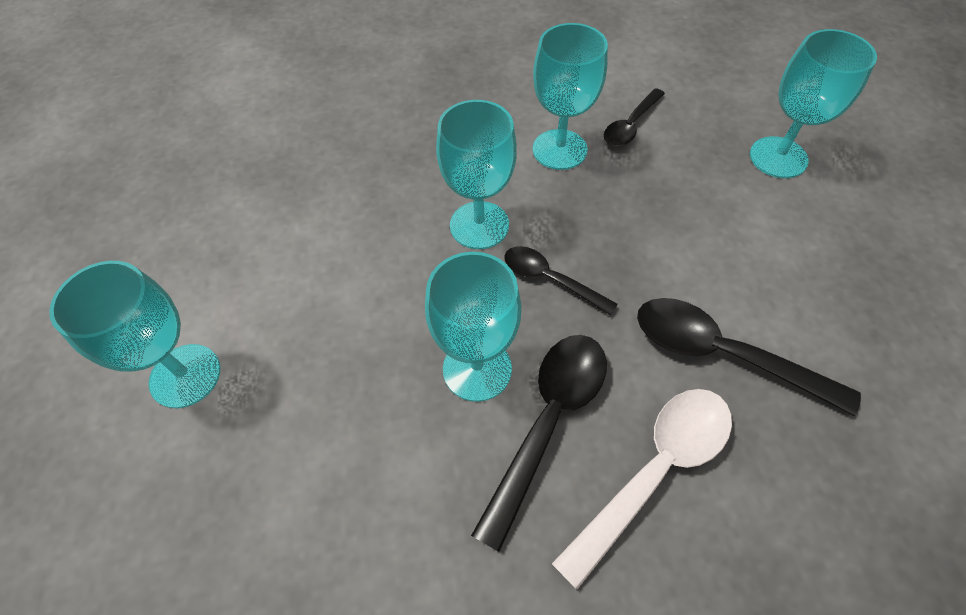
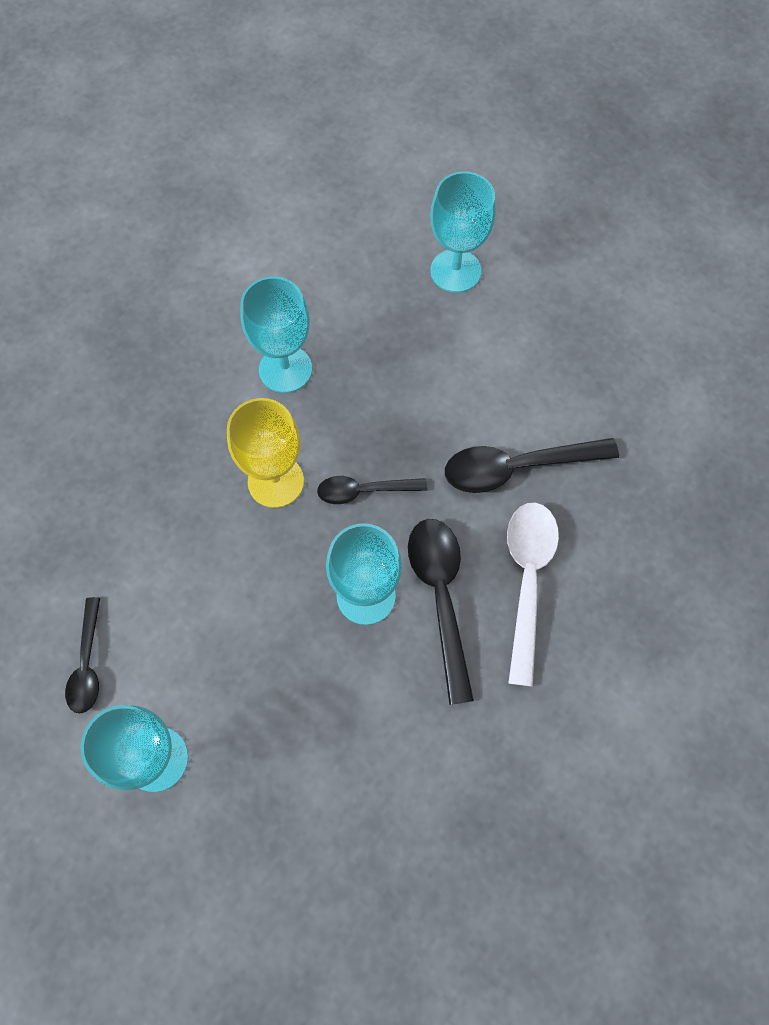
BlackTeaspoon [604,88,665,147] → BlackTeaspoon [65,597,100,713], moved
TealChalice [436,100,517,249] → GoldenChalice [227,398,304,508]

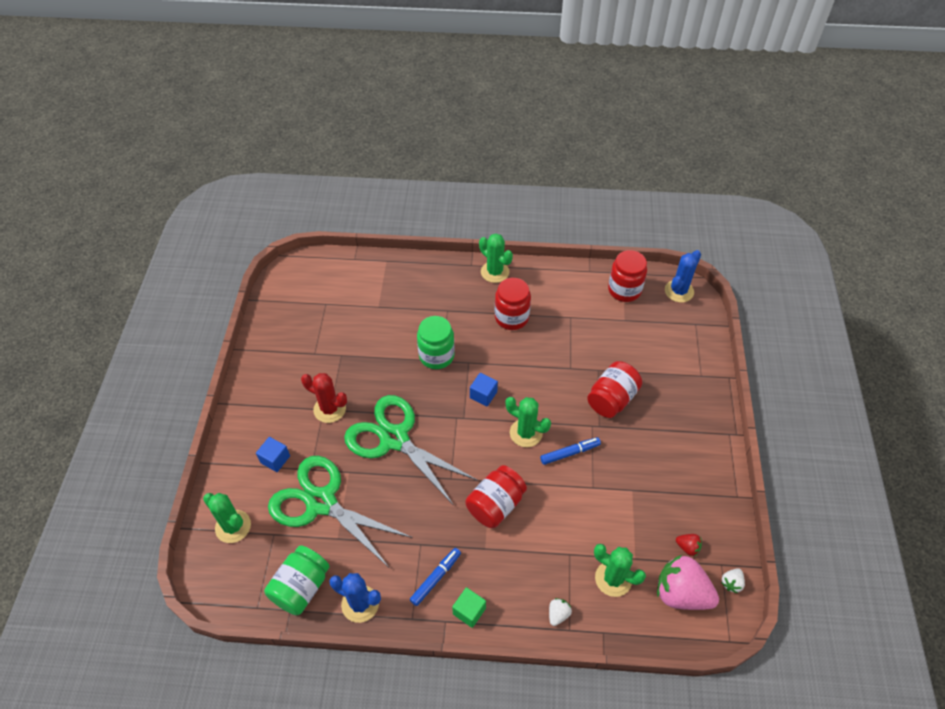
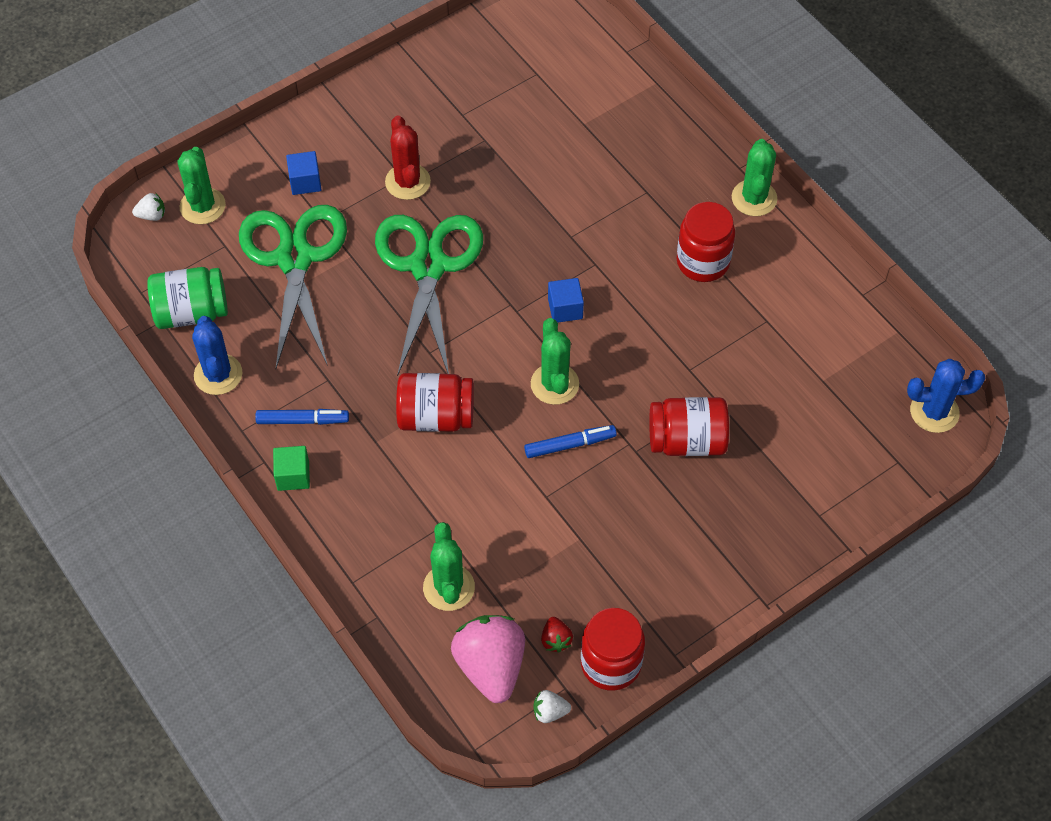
EmeraldJamJar [417,316,455,369] → -
SnowWhiteToyStrawberry [549,598,572,626] → SnowWhiteToyStrawberry [132,193,165,221], moved
CrimsonJamJar [608,250,647,302] → CrimsonJamJar [581,608,645,691], moved
RoyalBlueMarkerPen [540,437,601,465] → RoyalBlueMarkerPen [524,425,617,458], 45 degrees counterclockwise

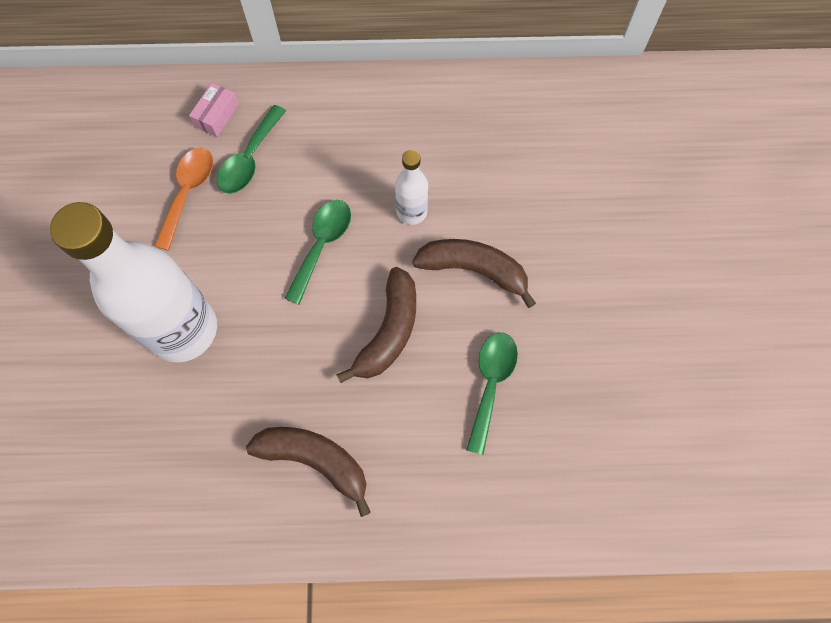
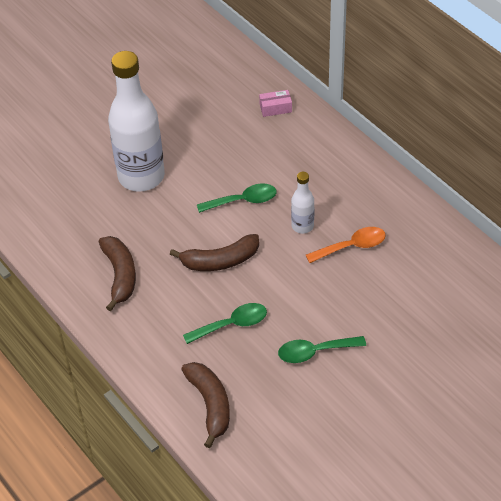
OrangeTeaspoon [154,148,213,251] → OrangeTeaspoon [306,227,386,263], moved
EmeraldTeaspoon [217,105,286,194] → EmeraldTeaspoon [278,336,366,363], moved
BrownToyBanana [412,239,536,308] → BrownToyBanana [181,362,230,448], moved

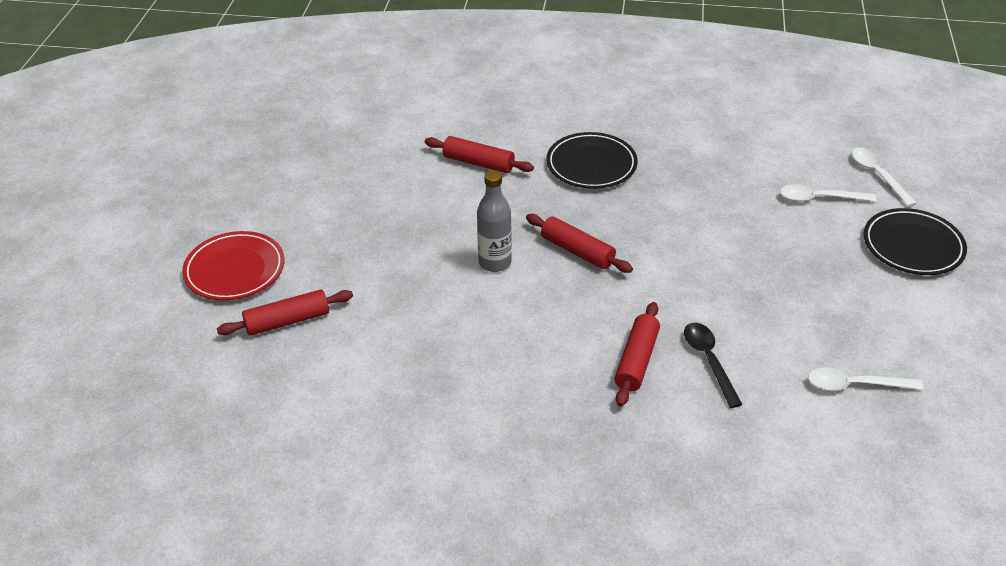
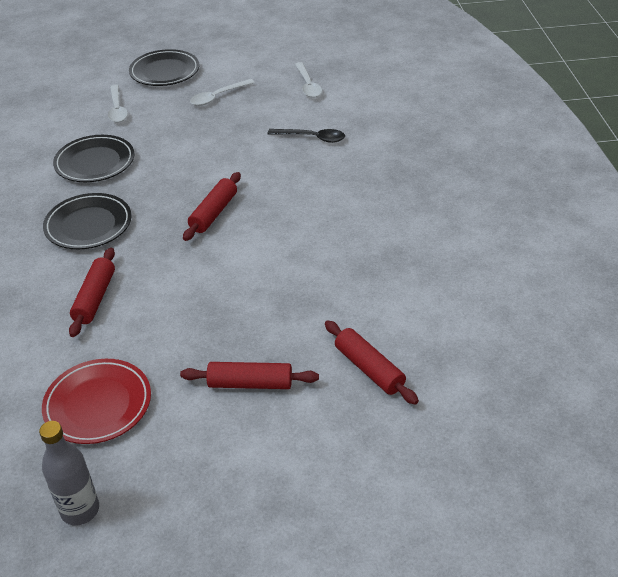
- → BlackDinnerPlate [53,135,135,182]
CrimsonDinnerPlate [182,231,285,300] → CrimsonDinnerPlate [42,359,151,444], moved
GrayDrinkBottle [477,170,512,272] → GrayDrinkBottle [39,421,99,525], moved
CrimsonPastryRoller [615,302,660,407] → CrimsonPastryRoller [180,362,319,389], moved
SnowWhiteTeaspoon [852,147,917,207] → SnowWhiteTeaspoon [190,79,255,106], moved
BlackTeaspoon [684,323,743,408] → BlackTeaspoon [267,129,345,143], 135 degrees counterclockwise

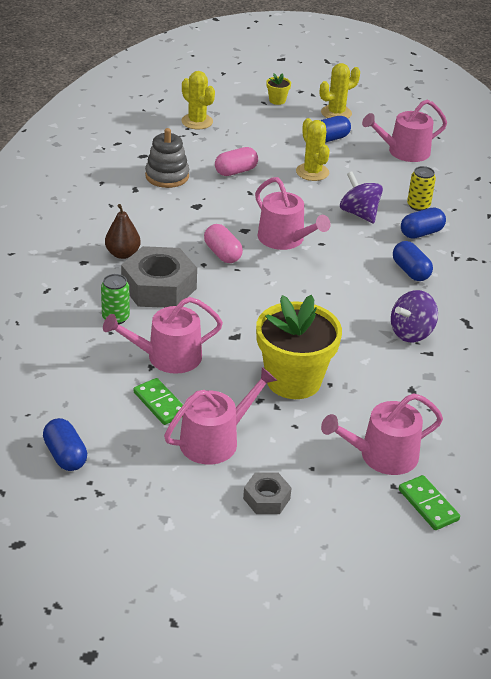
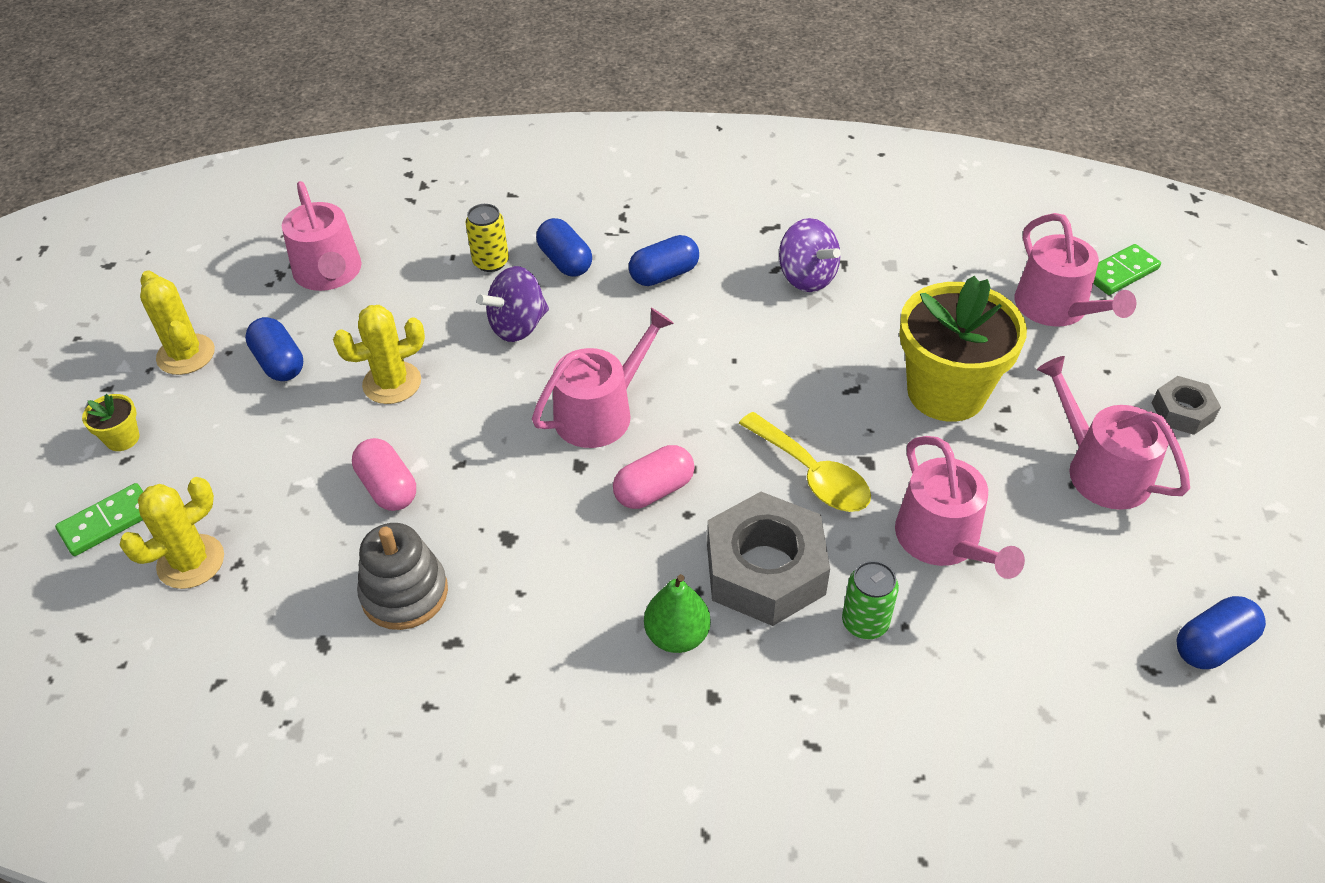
- → GoldenTeaspoon [739,412,871,512]
EmeraldDominoTile [133,378,183,425] → EmeraldDominoTile [55,483,143,556], moved
BrownToyPear [105,204,141,259] → EmeraldToyPear [644,574,711,653]

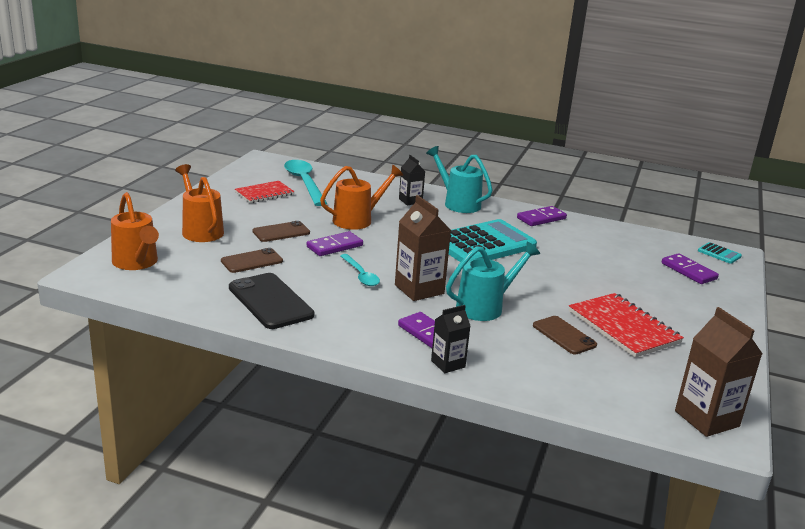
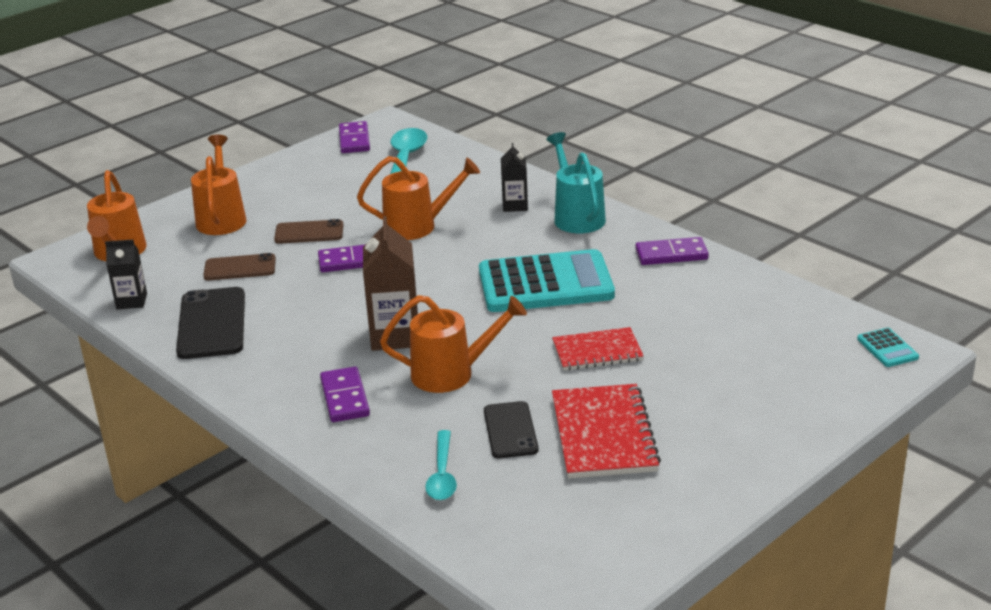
BrownMilkCarton [675,307,762,437] → -
CrimsonNotebook [235,181,295,203] → CrimsonNotebook [552,327,643,370], moved
TealTeaspoon [340,254,380,286] → TealTeaspoon [425,430,457,500], moved
BlackMilkCarton [431,305,470,373] → BlackMilkCarton [105,240,147,309], moved
VioletDominoTile [662,253,719,284] → VioletDominoTile [339,121,370,153], moved
TealWateringPot [446,242,540,321] → OrangeWateringPot [380,295,527,393]
BrownPhone [533,316,597,355] → BlackPhone [484,401,539,458]

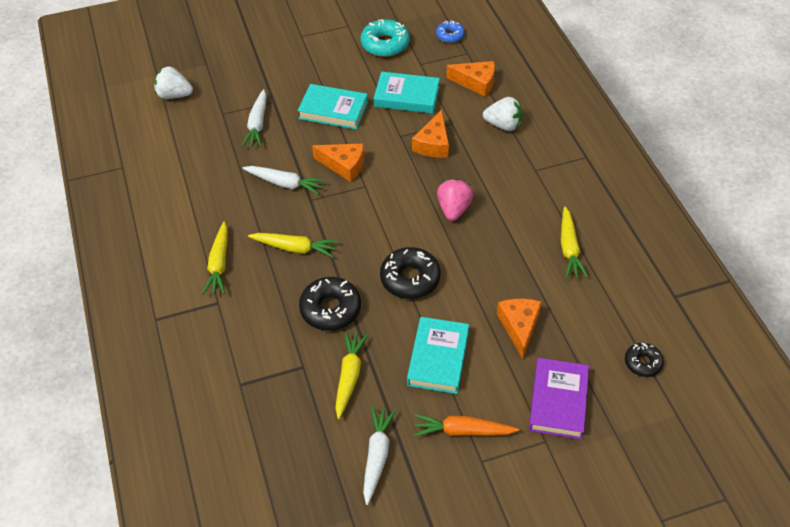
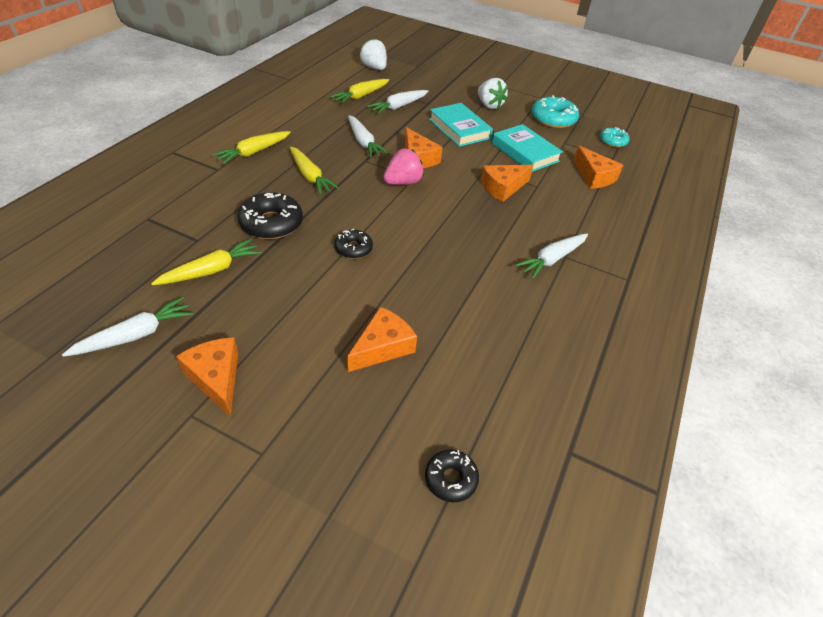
TealHardcover [407,317,469,394] → -
VioletHardcover [529,358,589,439] → -
- → SnowWhiteRootVegetable [515,234,588,279]
PinkToyStrawberry [437,179,473,221] → PinkToyStrawberry [383,148,424,185], moved
SnowWhiteToyStrawberry [483,97,522,131] → SnowWhiteToyStrawberry [478,78,508,109], moved
GoldenRootVegetable [561,206,588,278] → GoldenRootVegetable [330,79,389,104], moved
OrangeRootVegetable [413,414,519,437] → OrangeCheese [176,337,238,417]
RoyalBlueDoughnut [436,21,465,43] → TealDoughnut [600,127,629,147]
BlackDoughnut [380,247,441,299] → BlackDoughnut [334,229,373,259], x0.59

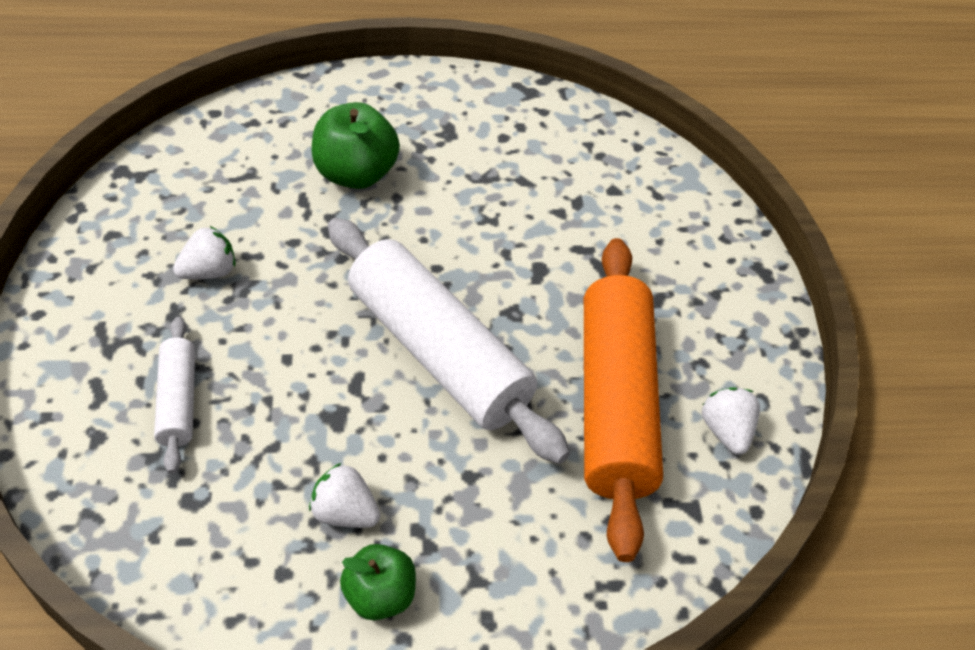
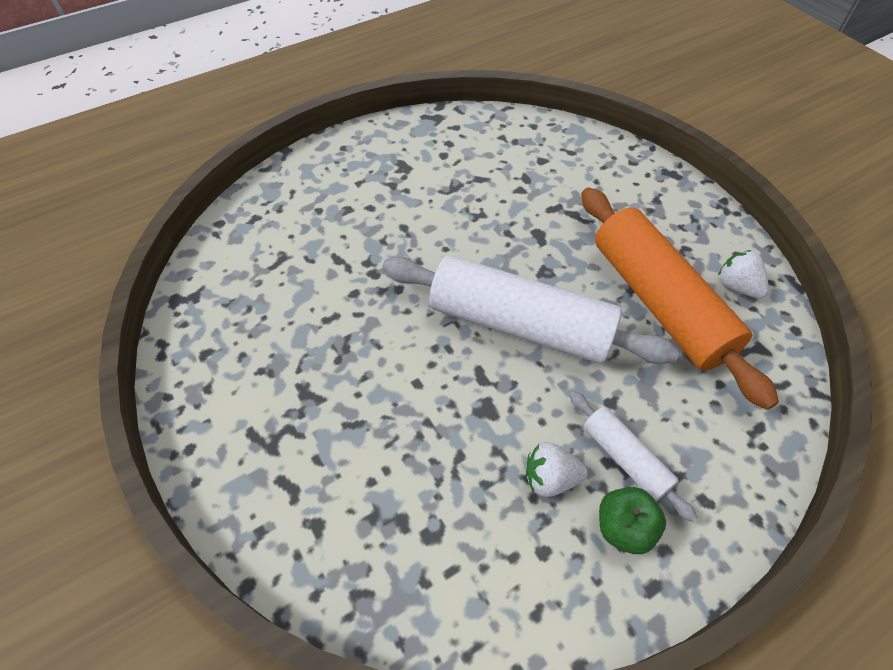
SnowWhiteToyStrawberry [173,226,235,279] → -
EmeraldToyApple [312,102,400,189] → -
SnowWhitePastryRoller [154,317,195,474] → SnowWhitePastryRoller [569,391,697,522], moved

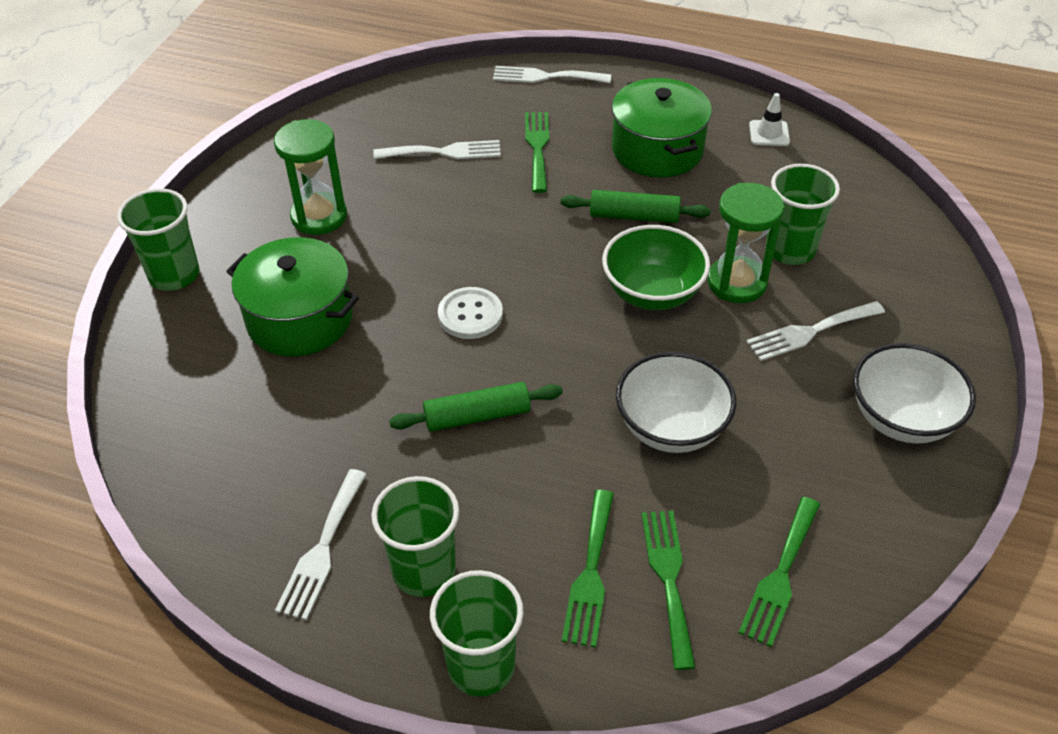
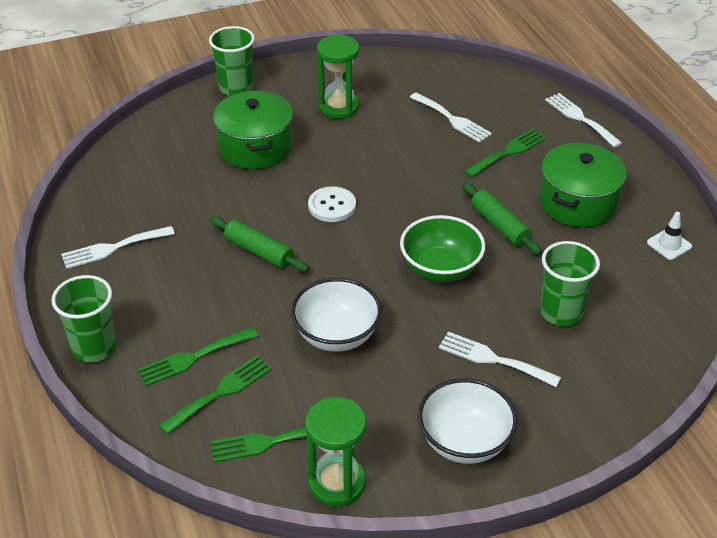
EmeraldCup [371,476,459,597] → -
EmeraldHourglass [708,183,784,303] → EmeraldHourglass [305,397,366,507], moved

